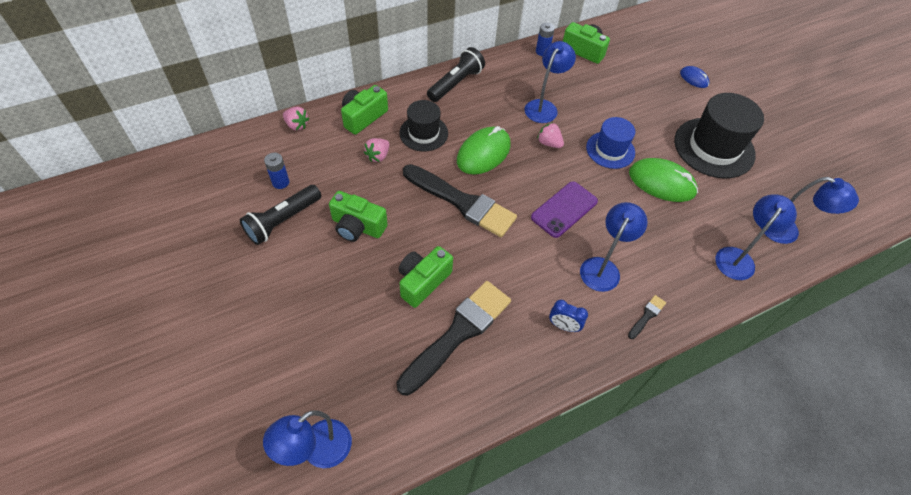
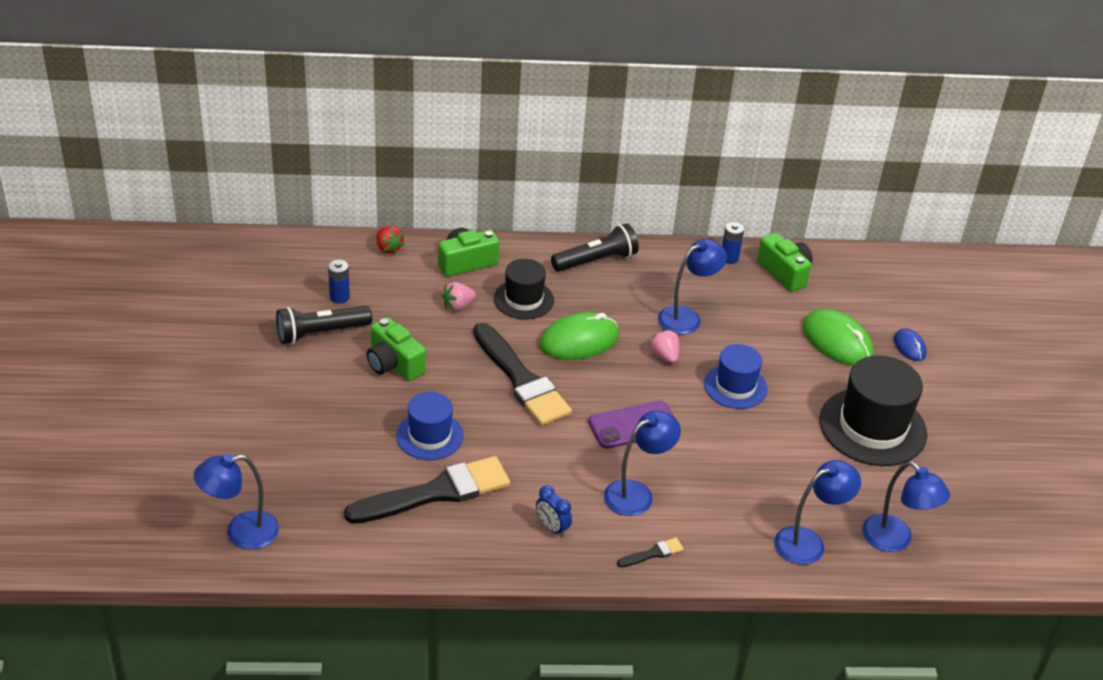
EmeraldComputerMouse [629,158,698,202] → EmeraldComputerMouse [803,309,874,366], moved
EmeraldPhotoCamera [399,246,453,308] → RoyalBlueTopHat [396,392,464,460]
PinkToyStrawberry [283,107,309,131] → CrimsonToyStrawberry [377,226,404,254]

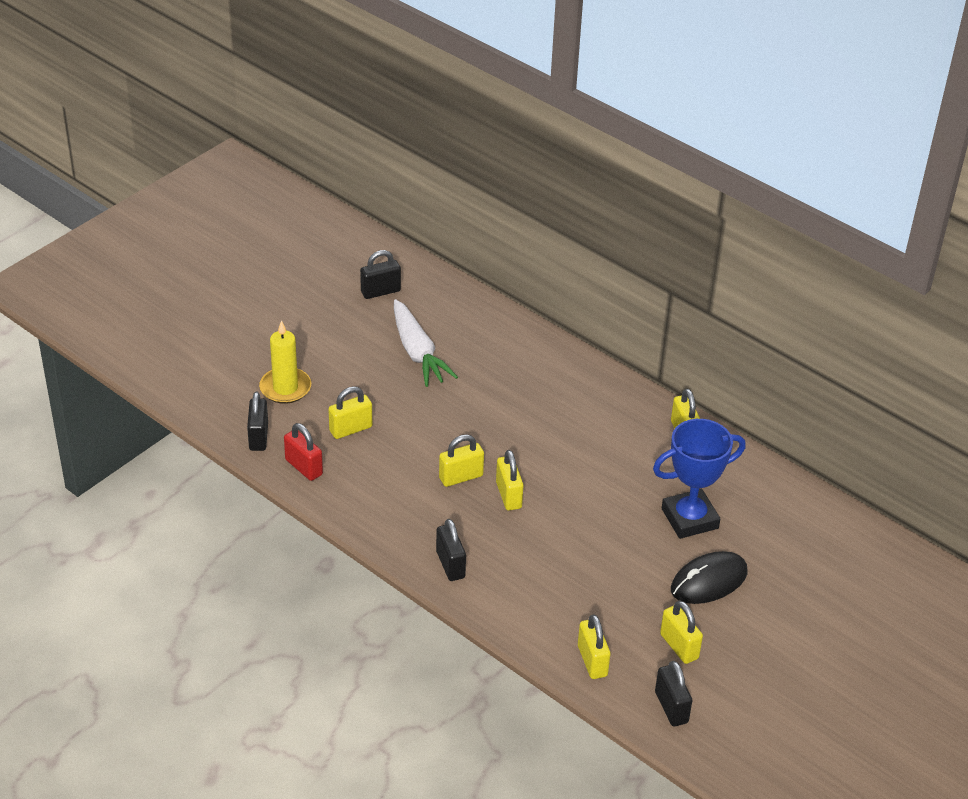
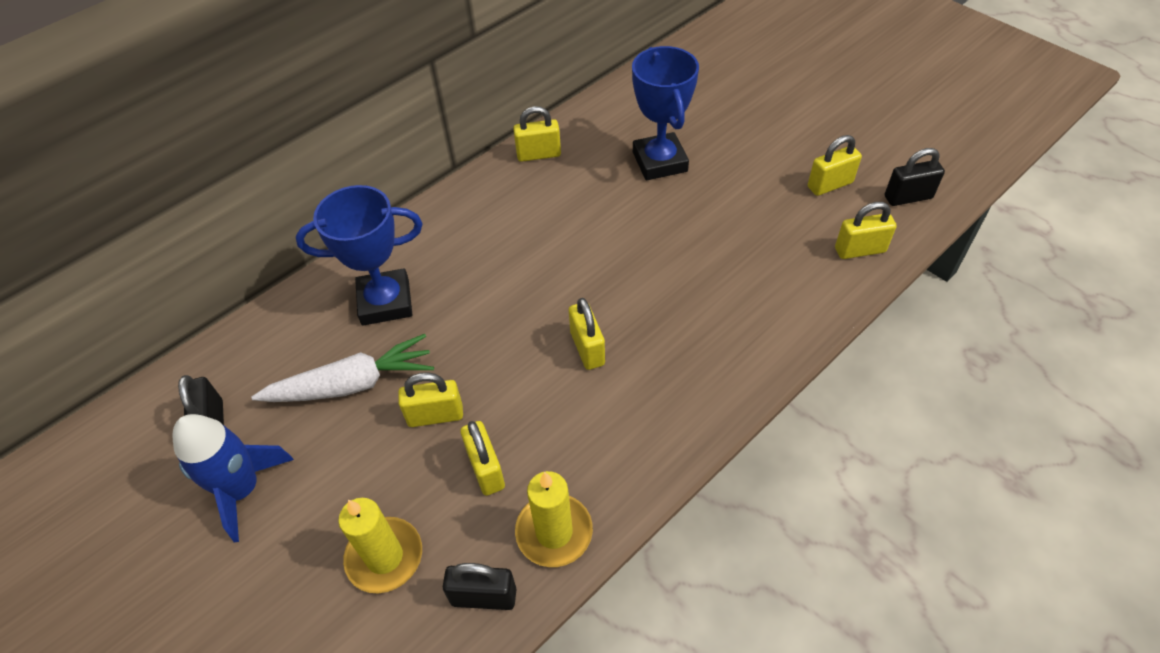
BlackPadlock [436,519,466,581] → -
BlackComputerMouse [671,551,747,604] → -
- → RoyalBlueRocket [172,414,294,542]
- → RoyalBluePrizeCup [296,185,423,326]
GoldenPadlock [496,450,524,511] → GoldenPadlock [398,372,463,427], moved
CrimsonPadlock [284,423,323,481] → GoldenWaxCandle [515,471,593,567]

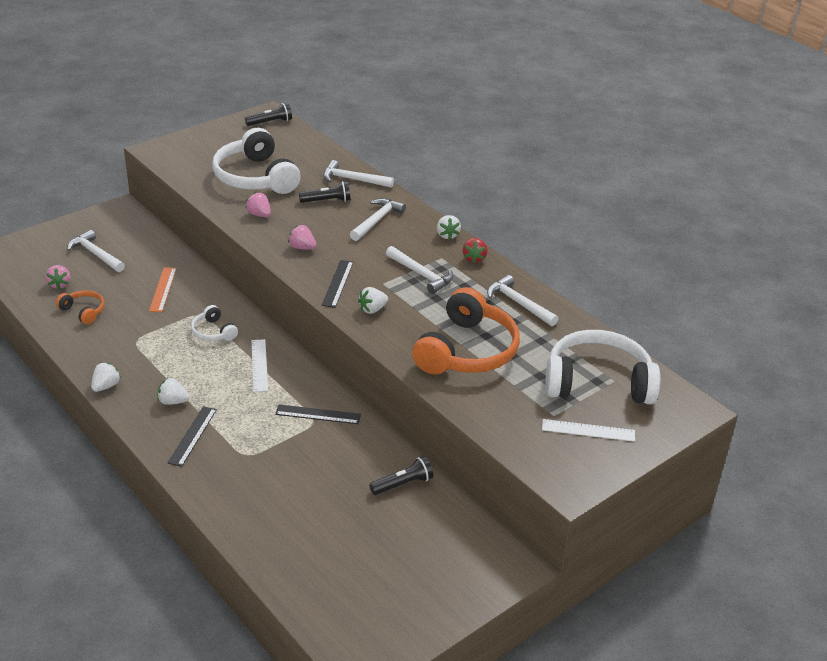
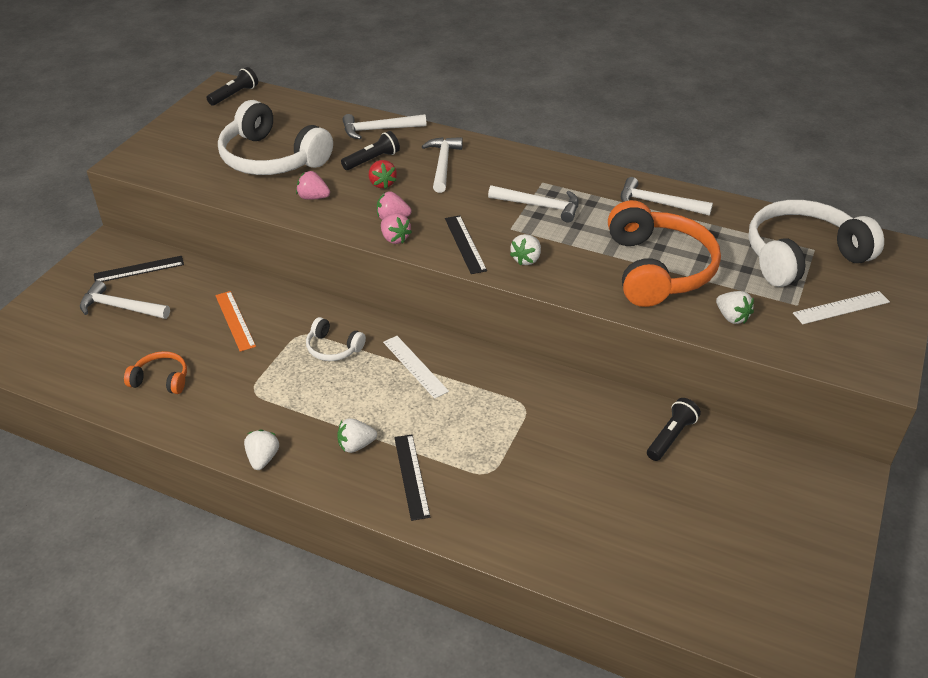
PinkToyStrawberry [45,265,71,289] → PinkToyStrawberry [381,213,412,244], moved
BlackRuler [275,404,361,424] → BlackRuler [94,256,184,282], moved
SnowWhiteToyStrawberry [437,215,461,240] → SnowWhiteToyStrawberry [716,291,754,324], moved
CrimsonToyStrawberry [462,238,488,263] → CrimsonToyStrawberry [369,160,397,189], moved

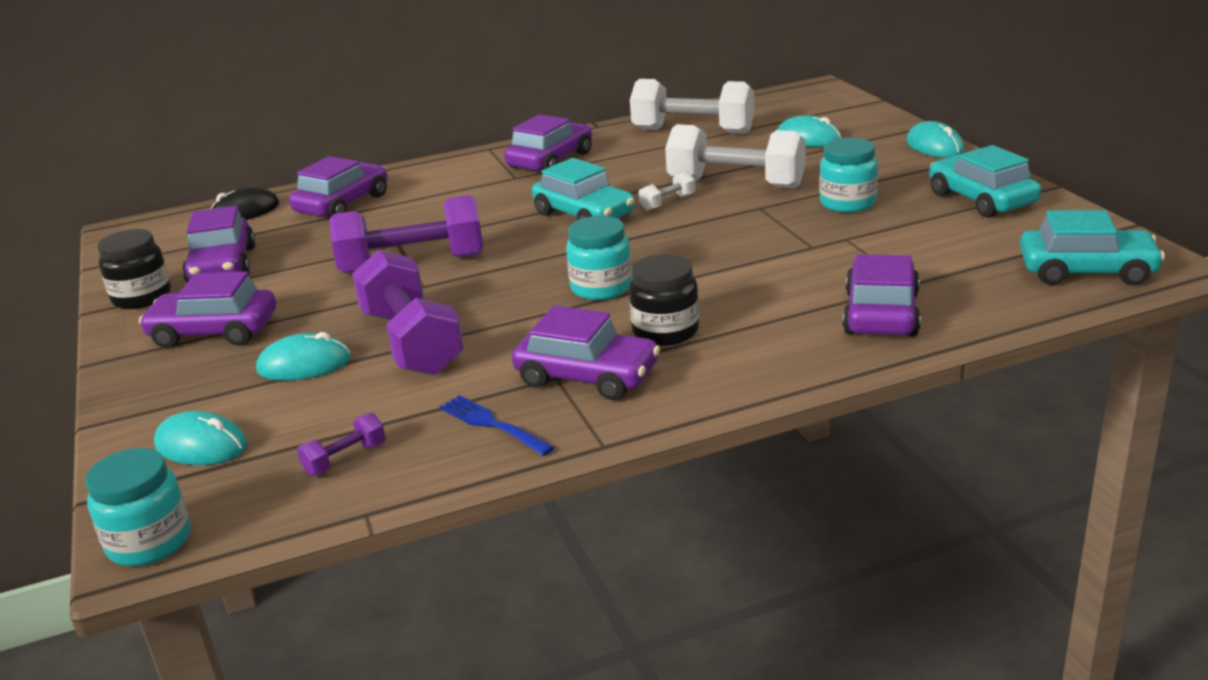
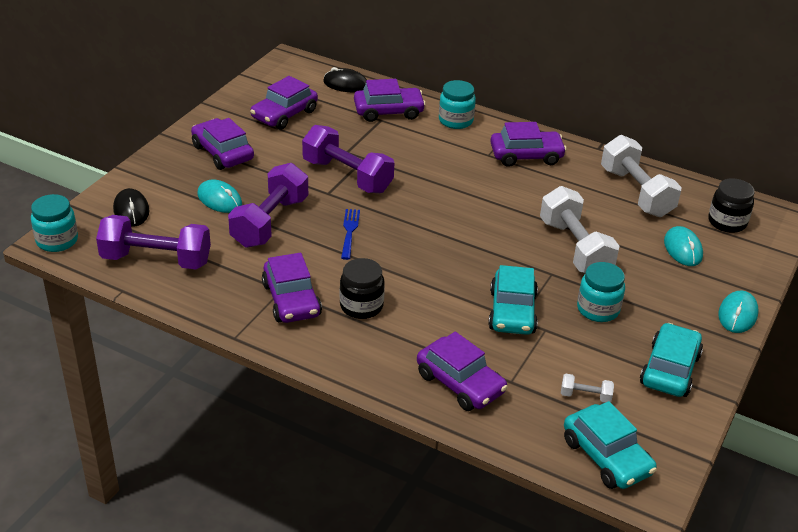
BlackJamJar [97,229,171,309] → BlackJamJar [708,178,755,233], moved
RoyalBlueDinnerFork [439,395,554,456] → RoyalBlueDinnerFork [341,209,360,260], moved
TealToyCar [532,158,635,220] → TealToyCar [488,265,538,335], moved
TealJamJar [566,216,632,300] → TealJamJar [439,80,476,129], moved
SnowWhiteDumbbell [639,171,695,211] → SnowWhiteDumbbell [561,374,614,403], moved
TealComputerMouse [154,411,247,465] → BlackComputerMouse [113,188,149,227]
VioletToyCar [842,254,921,337] → VioletToyCar [417,332,508,411], 75 degrees clockwise
VioletDumbbell [297,413,386,476] → VioletDumbbell [96,215,211,269], x2.32

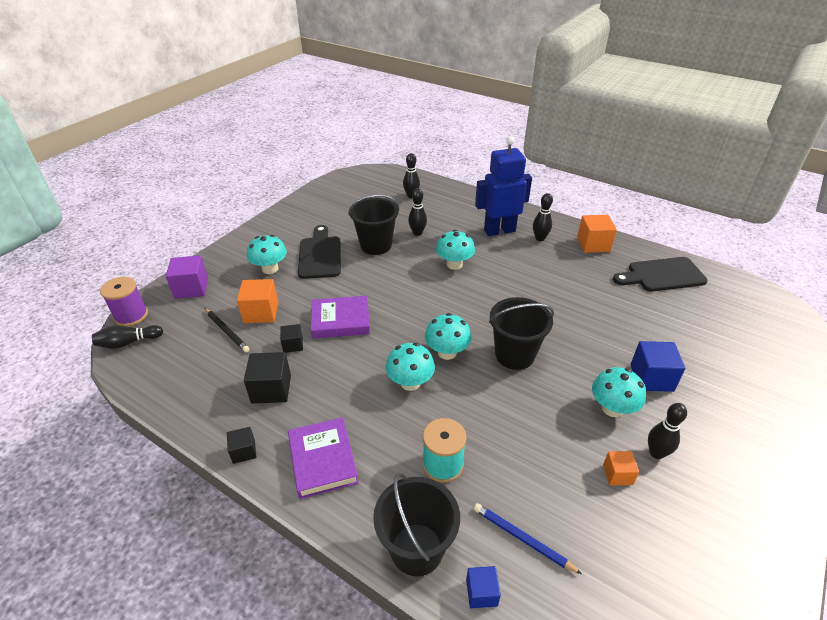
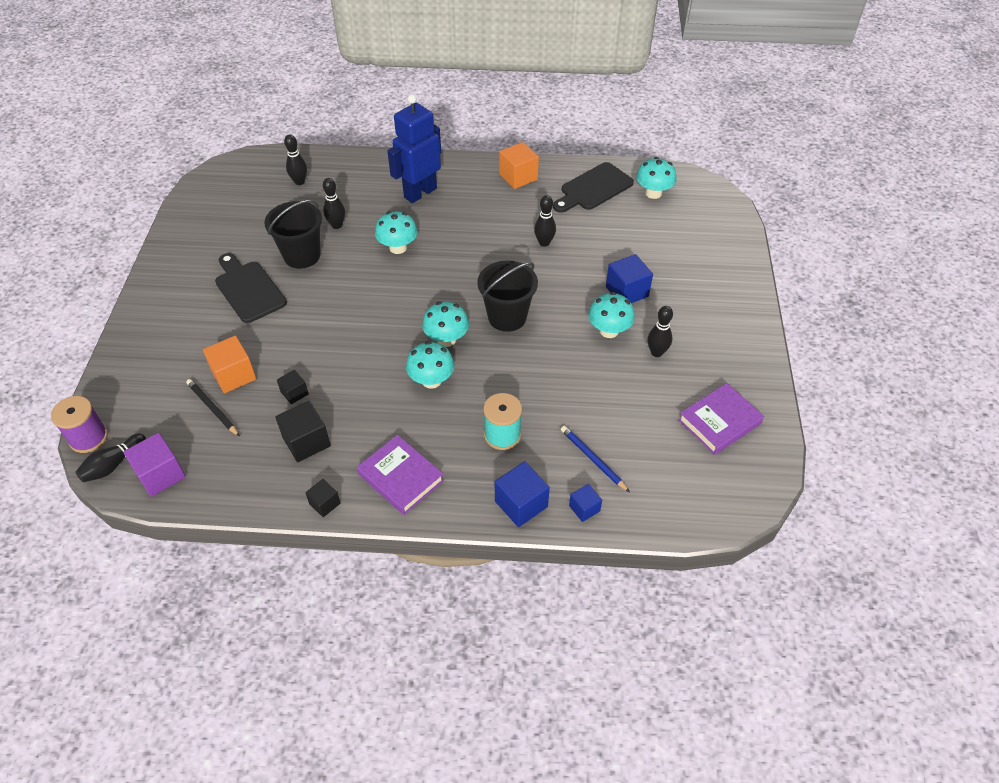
OrangeBlock [603,451,639,485] → -
VioletBlock [166,255,208,299] → VioletBlock [123,433,186,497], moved
TealToadstool [247,235,287,274] → TealToadstool [636,157,677,199], moved
VioletHardcover [311,296,370,339] → VioletHardcover [678,383,764,455], moved
BlackSkittle [533,193,553,241] → BlackSkittle [534,195,556,247], moved
BlackPail [373,473,460,576] → RoyalBlueBlock [495,461,550,527]
BlackLeadPencil [205,308,250,352] → BlackLeadPencil [186,379,240,437], 150 degrees counterclockwise
RoyalBlueLeadPencil [474,503,582,574] → RoyalBlueLeadPencil [561,426,630,492], 45 degrees clockwise

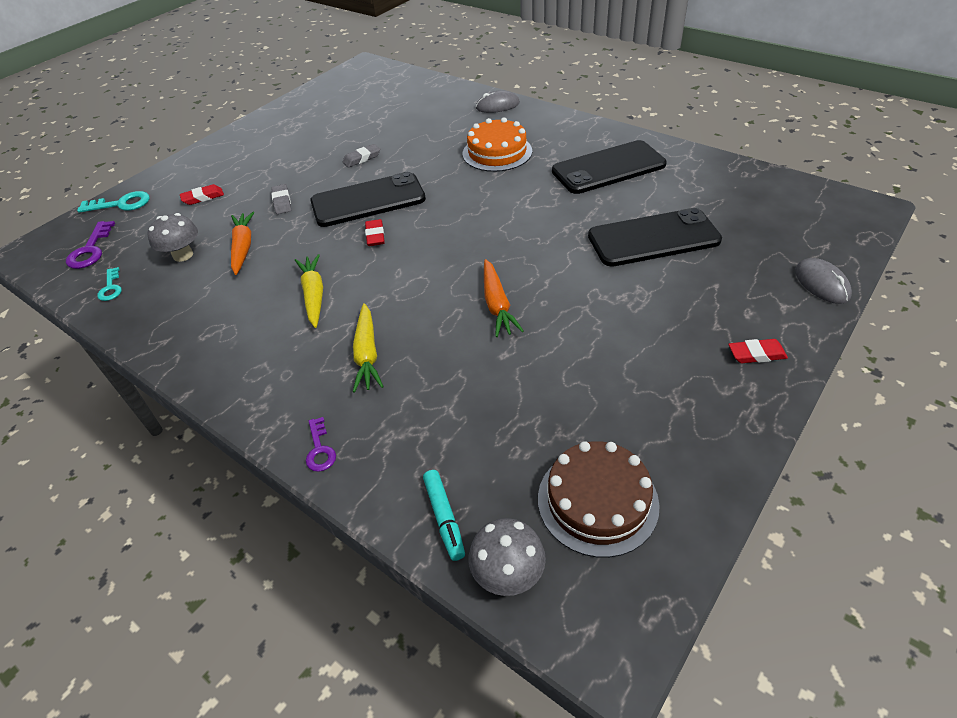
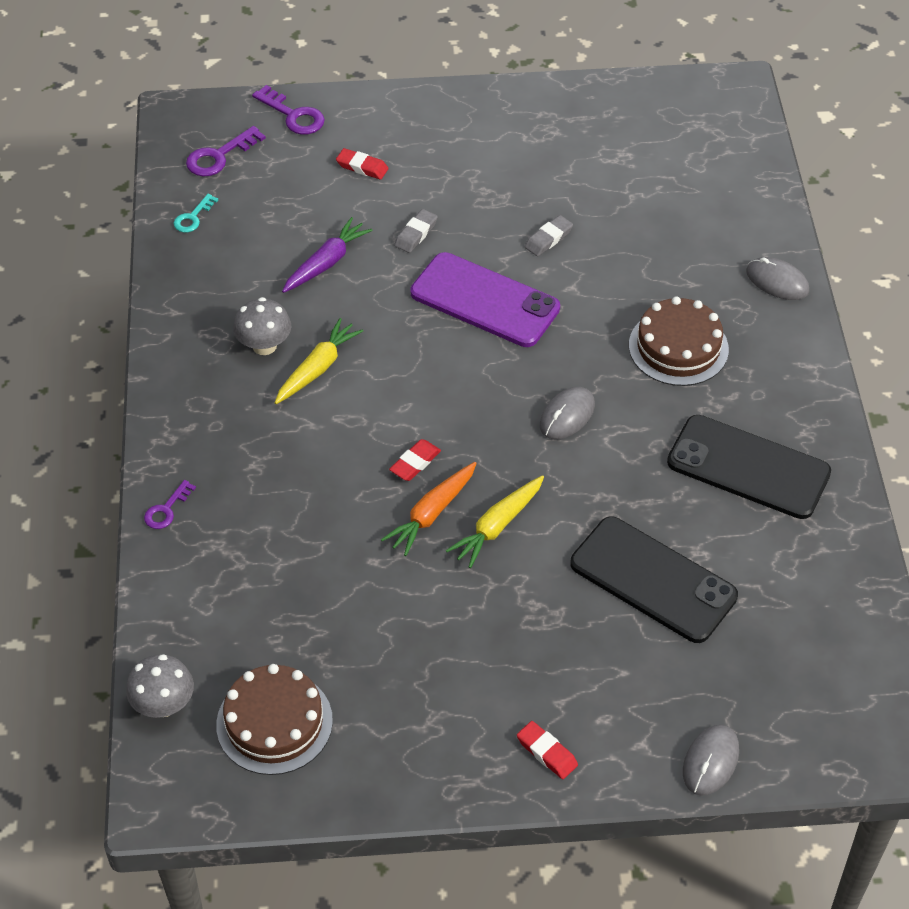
TealMarkerPen [423,470,465,561] → -
- → GrayComputerMouse [540,387,595,439]
GrayToadstool [148,213,198,262] → GrayToadstool [233,297,292,355], moved
GoldenRootVegetable [353,303,384,392] → GoldenRootVegetable [446,475,544,568], moved
CrimsonPencilEraser [365,219,385,246] → CrimsonPencilEraser [389,439,441,481], moved
TealDoorKey [77,191,150,213] → VioletDoorKey [252,85,325,135]
OrangeRootVegetable [231,212,255,275] → VioletRootVegetable [282,217,373,293]
BlackPhone [310,172,426,227] → VioletPhone [410,252,560,347]
OrangeCake [463,117,532,172] → BrownCake [629,297,729,386]
GrayPencilEraser [343,144,380,168] → GrayPencilEraser [525,215,573,256], 60 degrees counterclockwise

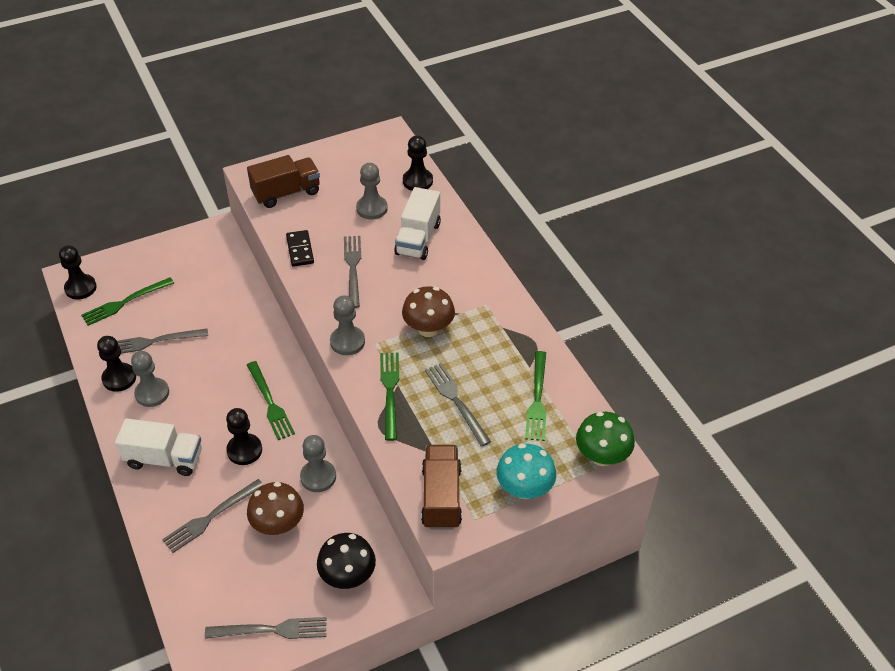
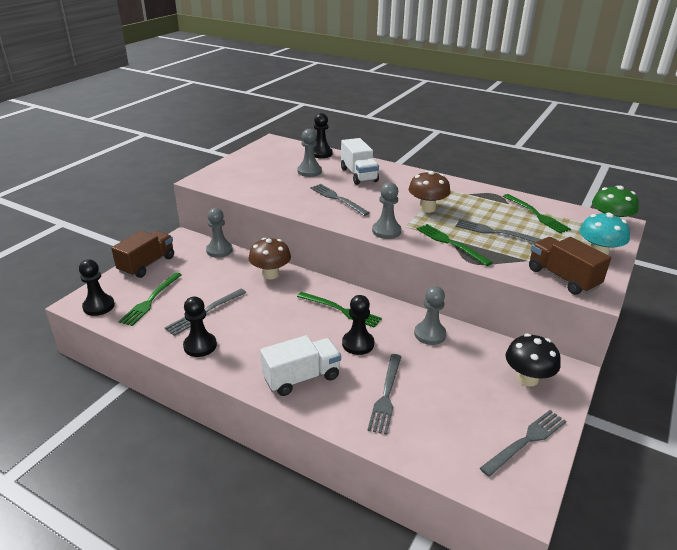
BlackDominoTile [286,230,314,267] → -
GrayGamePawn [131,351,169,407] → GrayGamePawn [206,208,233,258], moved
BrownTruck [247,155,320,208] → BrownTruck [111,231,174,278], moved
BrownToadstool [247,482,304,535] → BrownToadstool [248,238,291,279], moved

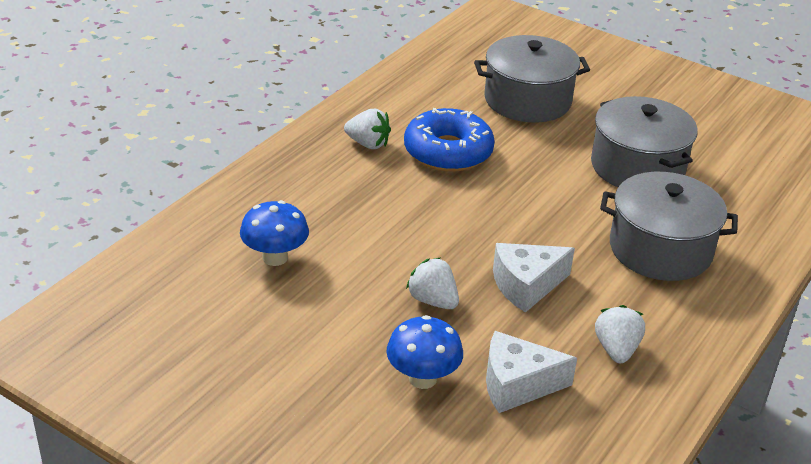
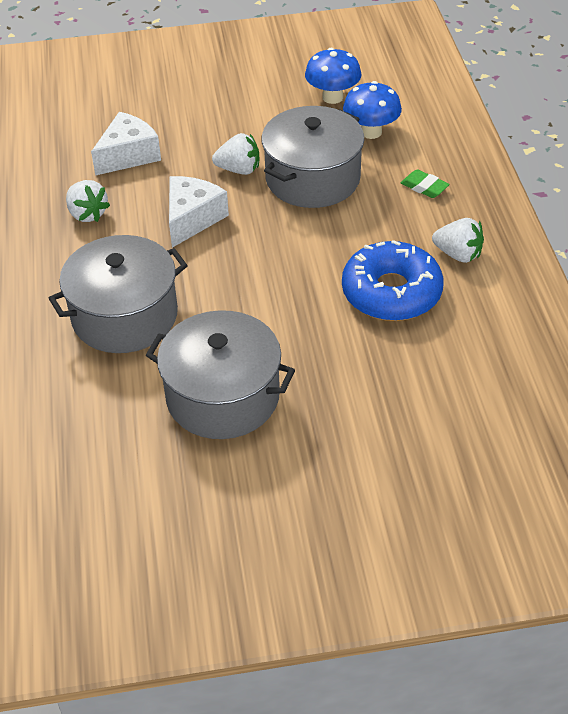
- → EmeraldPencilEraser [401,169,450,198]
RoyalBlueToadstool [386,315,463,389] → RoyalBlueToadstool [305,48,361,104], moved
GrayPot [474,35,590,123] → GrayPot [262,106,364,208], moved
SnowWhiteToyStrawberry [344,109,391,149] → SnowWhiteToyStrawberry [432,218,484,263], 135 degrees counterclockwise

